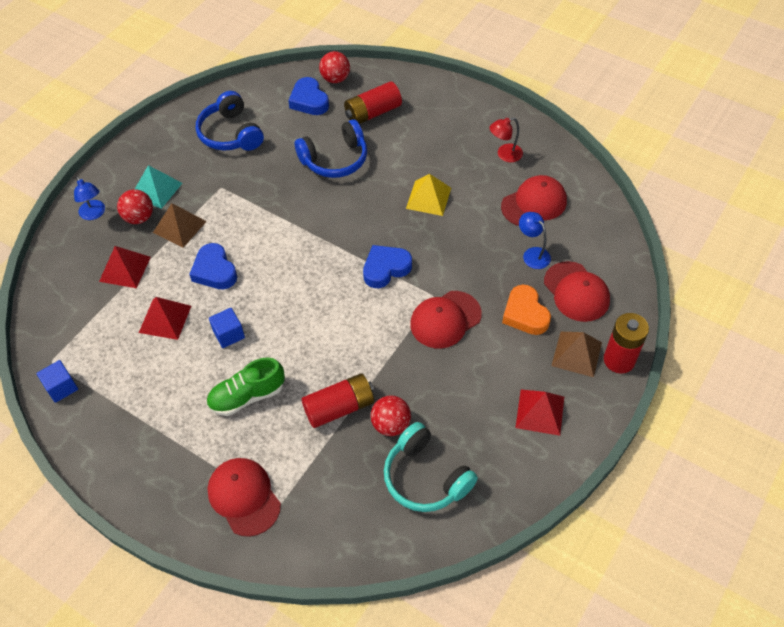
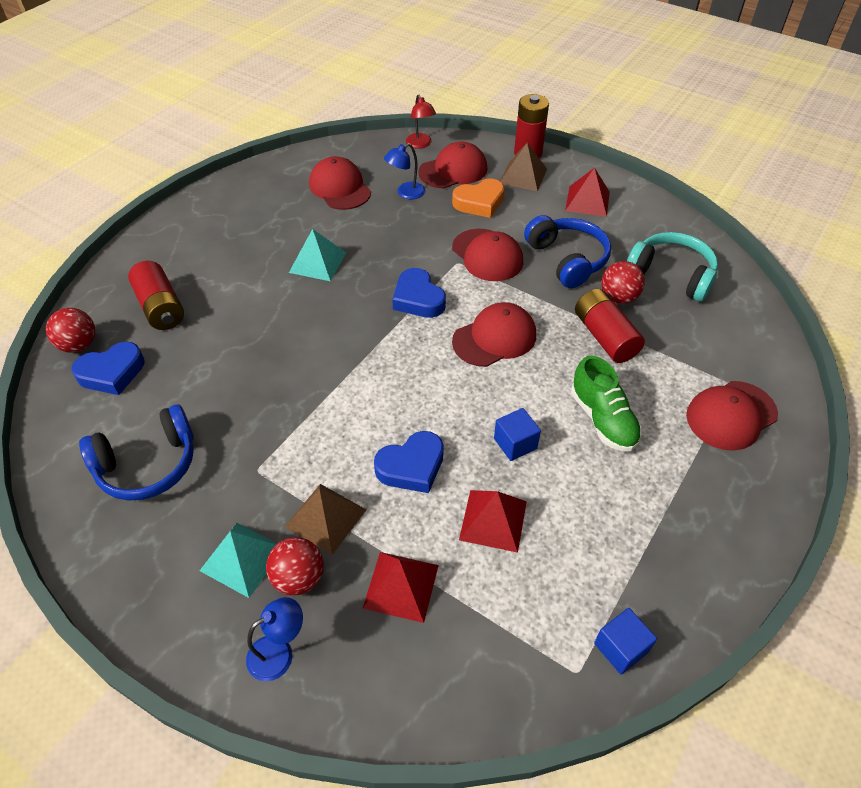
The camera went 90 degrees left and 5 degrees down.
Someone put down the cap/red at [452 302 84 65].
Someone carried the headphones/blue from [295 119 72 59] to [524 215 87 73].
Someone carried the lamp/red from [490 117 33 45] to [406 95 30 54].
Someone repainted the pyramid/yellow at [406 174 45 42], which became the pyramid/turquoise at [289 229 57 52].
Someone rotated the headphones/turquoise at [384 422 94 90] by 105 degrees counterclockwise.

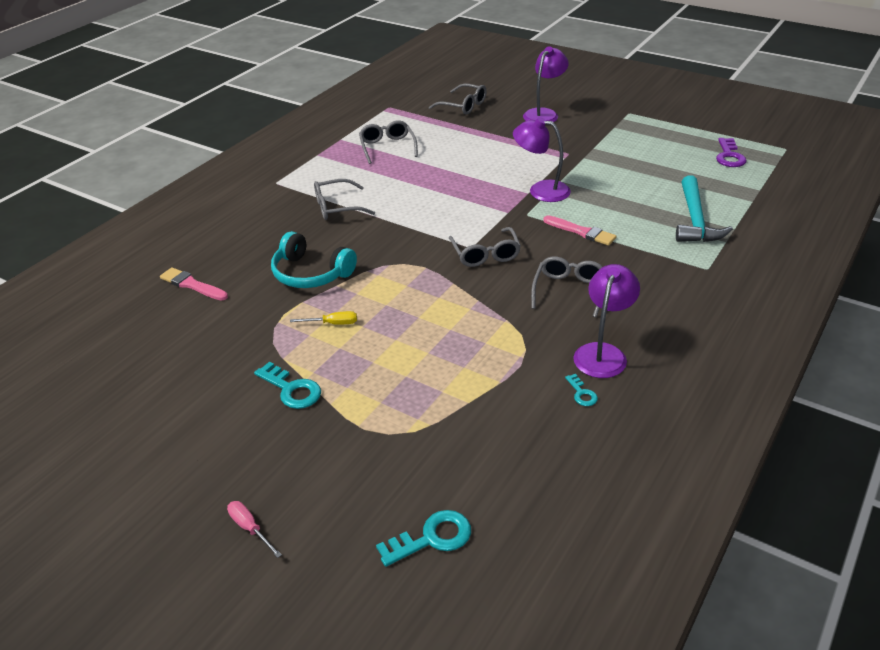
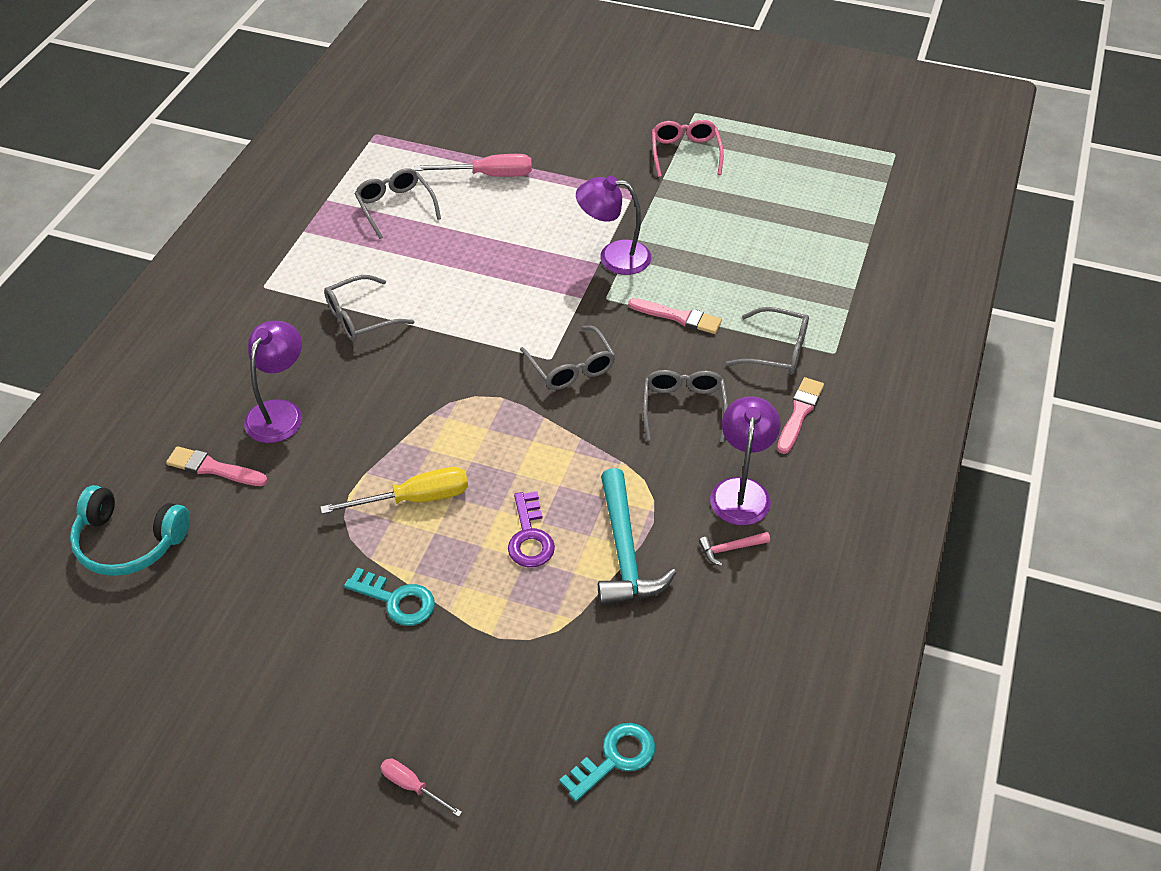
The camera went 15 degrees left and 10 degrees up.
Someone put down the screwdriver/pink at [414 154 118 23].
Someone put down the glasses/pink at [652 120 72 57].
Someone put down the brush/pink at [777 377 47 77].
Someone carried the headphones/turquoise from [271 231 86 57] to [70 485 120 91].
Someone carried the glasses/grey from [429 83 58 32] to [726 307 83 68].
Someone carried the lamp/purple from [523 46 46 76] to [244 321 58 122].
Someone carried the hammer/turquoise from [676 175 57 67] to [598 468 78 138].
Someone carried the key/purple from [716 138 31 29] to [508 491 47 76].
Someone swapped the key/turquoise at [565 374 33 32] for the hammer/pink at [699 532 71 34].
Someone scaled the screwdriver/yellow at [290 311 67 13] by 1.79.

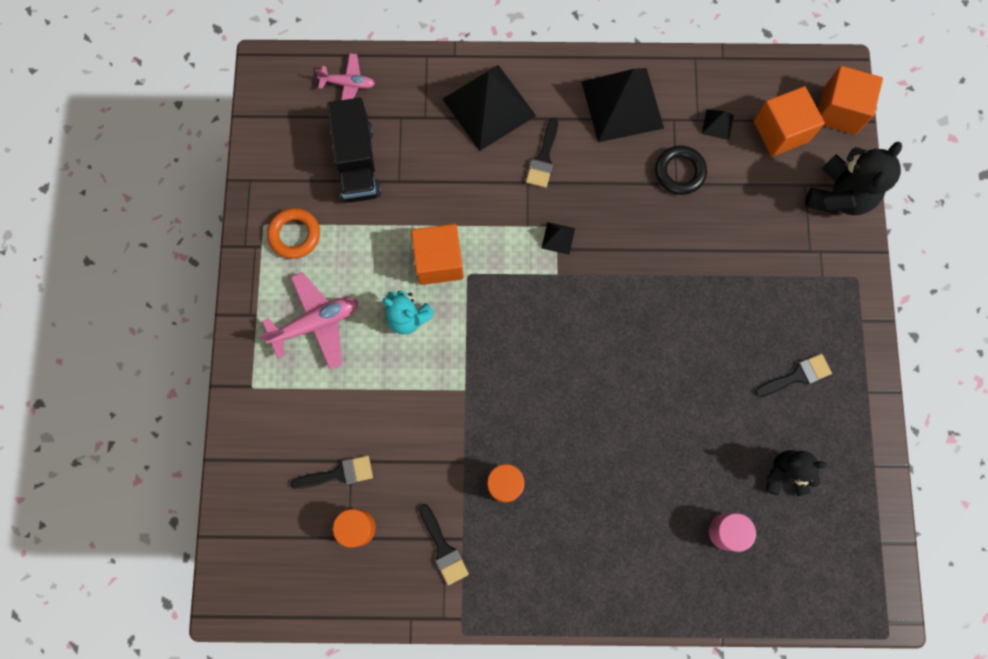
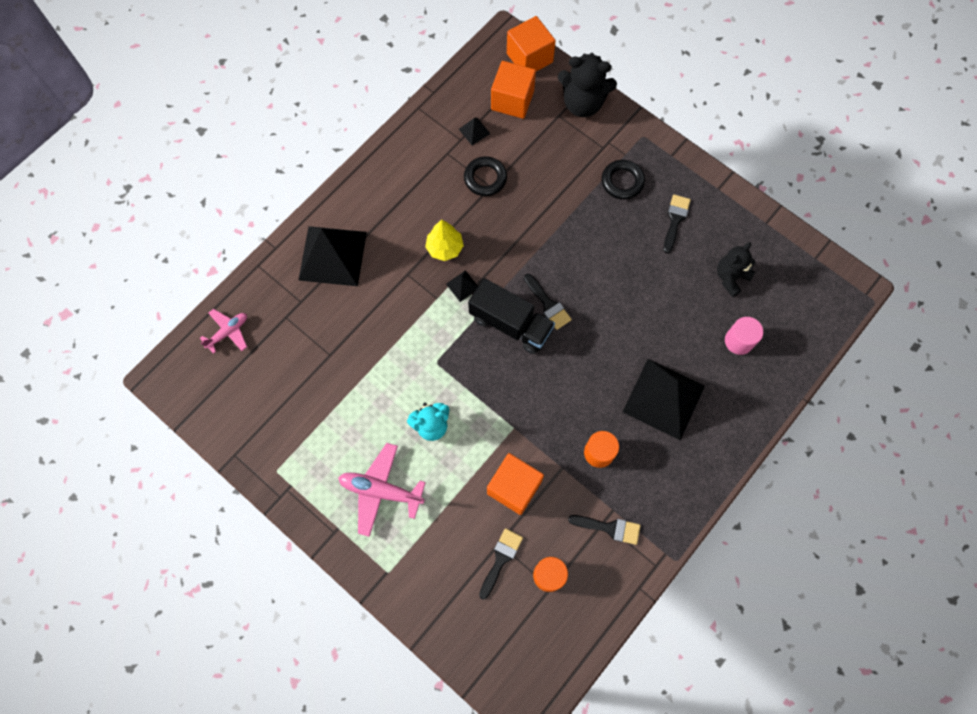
The camera went 50 degrees left and 5 degrees down.
Someone took away the ring/orange at [267 208 53 51].
Someone put down the tree/yellow at [425 220 39 41].
Someone put down the ring/black at [602 160 43 40].
Someone carried the truck/black from [327 98 55 105] to [468 278 87 76].
Someone carried the cube/orange from [411 224 53 61] to [487 453 57 62].
Someone carried the brush/black from [526 118 32 70] to [524 274 48 56].
Someone carried the pyramid/black from [581 68 83 74] to [623 359 82 81].
Someone rotated the plane/pink at [259 272 99 98] by 90 degrees counterclockwise.
Someone rotated the teddy bear/black at [805 141 97 74] by 120 degrees clockwise.

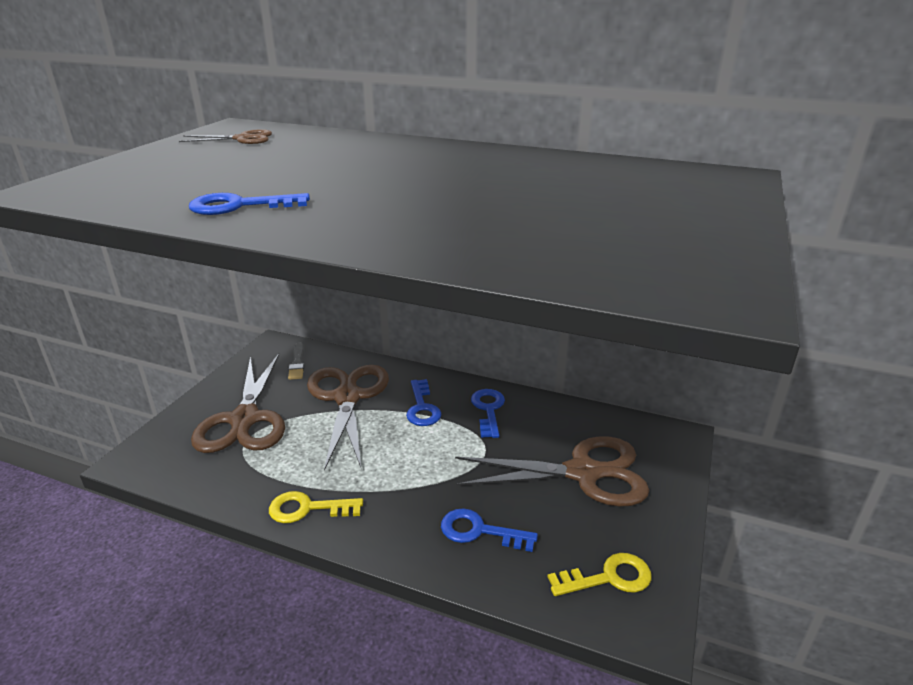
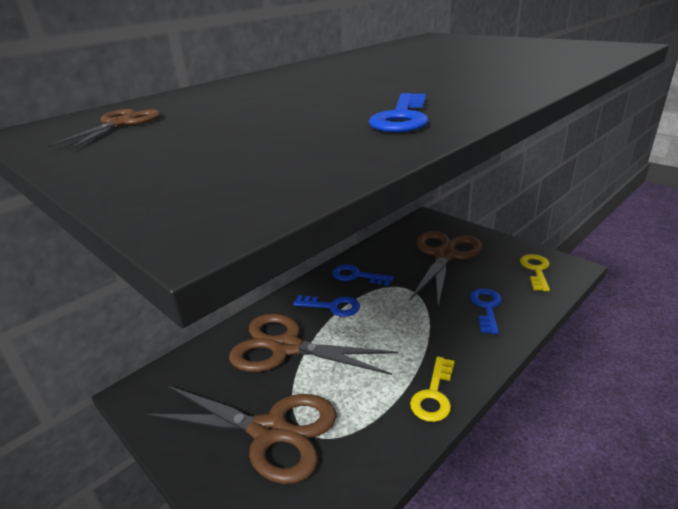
The camera went 65 degrees left and 0 degrees up.
Someone took away the brush/grey at [288 342 16 38].
Someone rotated the key/blue at [441 508 97 44] by 150 degrees clockwise.

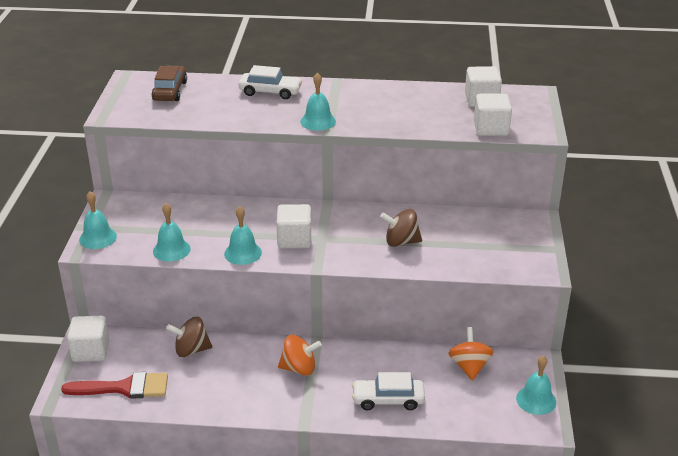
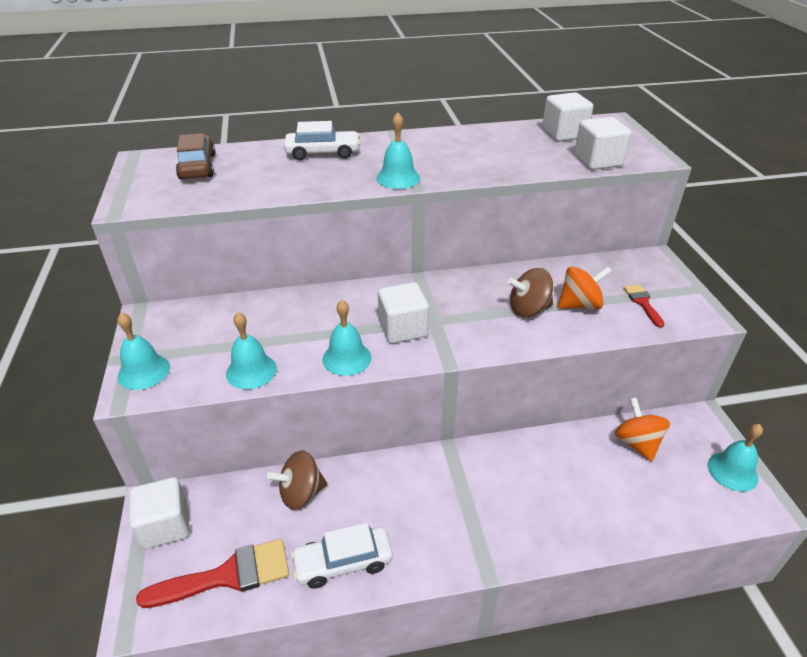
The camera went 15 degrees left and 5 degrees up.
Someone put down the brush/red at [624 284 40 44].
Someone carried the spinning top/orange from [278 335 44 41] to [558 266 54 44].
Someone carried the car/white from [352 372 73 38] to [291 523 102 66].

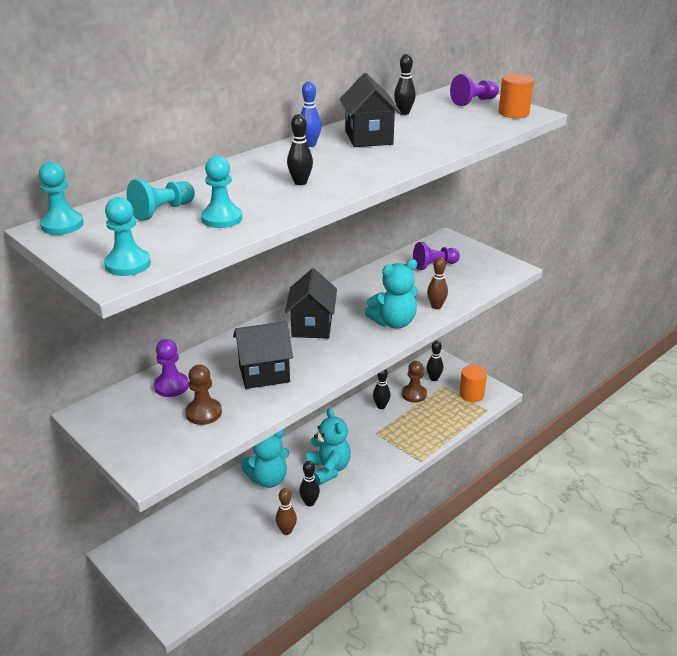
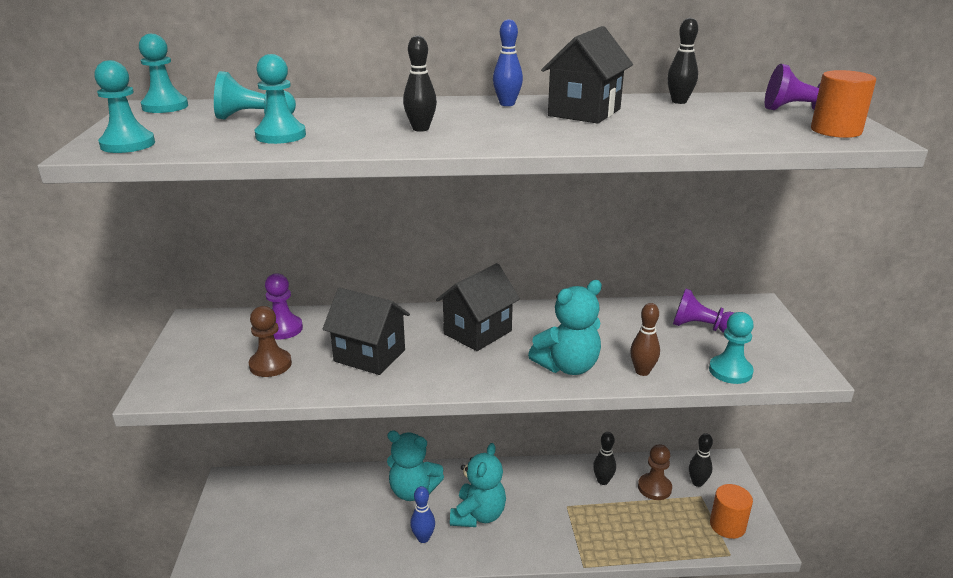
The camera went 40 degrees right and 5 degrees down.
Someone took away the bowling pin/brown at [276 488 21 47].
Someone put down the pawn/turquoise at [709 312 45 72].
Someone repainted the bowling pin/black at [299 461 21 46], which became the bowling pin/blue at [410 486 25 57].
Someone rotated the teddy bear/turquoise at [365 259 53 69] by 45 degrees counterclockwise.

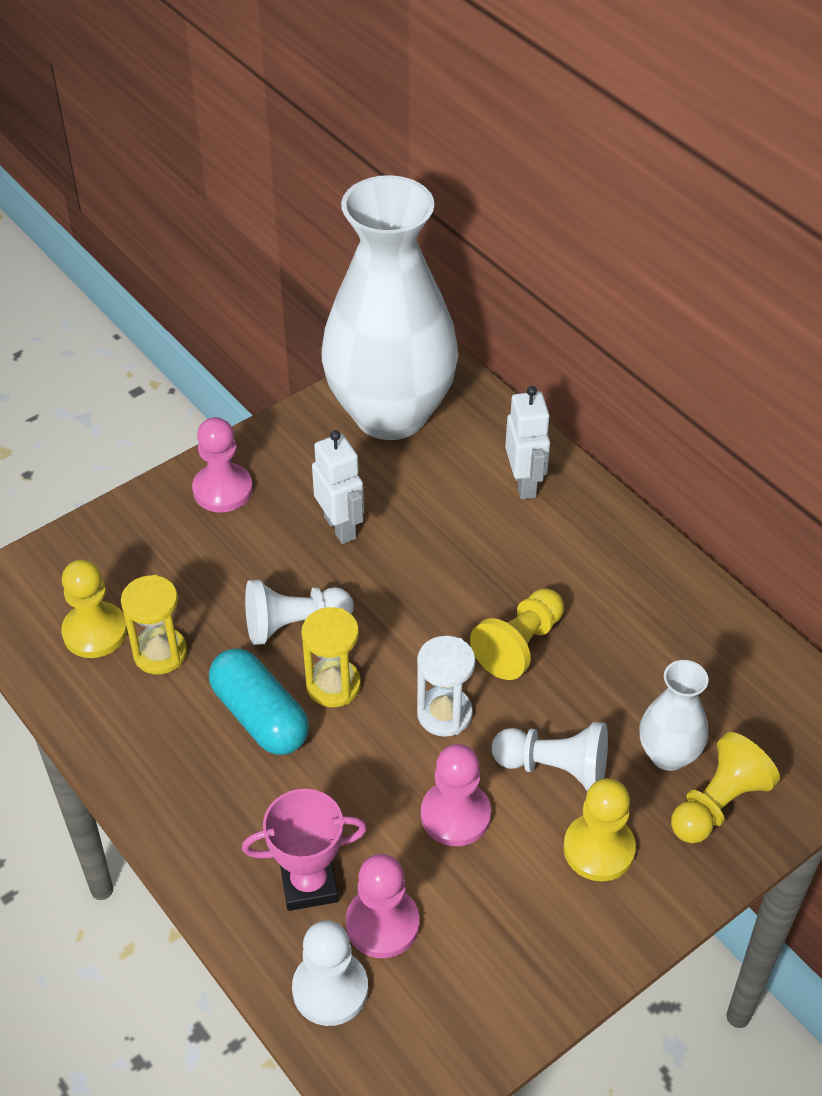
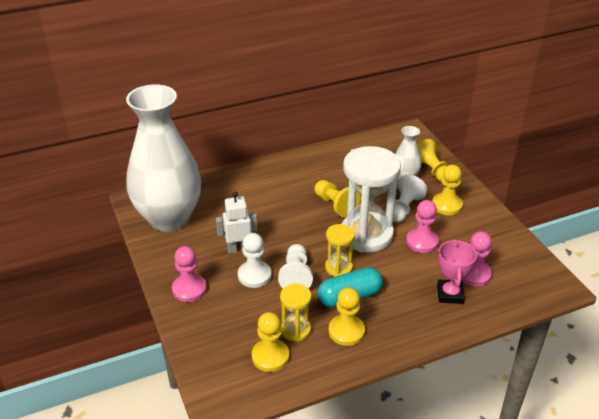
The camera went 75 degrees left and 10 degrees down.
Someone took away the robot/white at [505 386 45 113].
Someone put down the pawn/yellow at [329 287 36 59].
Someone carried the pawn/white from [292 920 76 106] to [238 233 34 55].
Someone scaled the hourglass/white at [417 636 59 101] by 2.02.

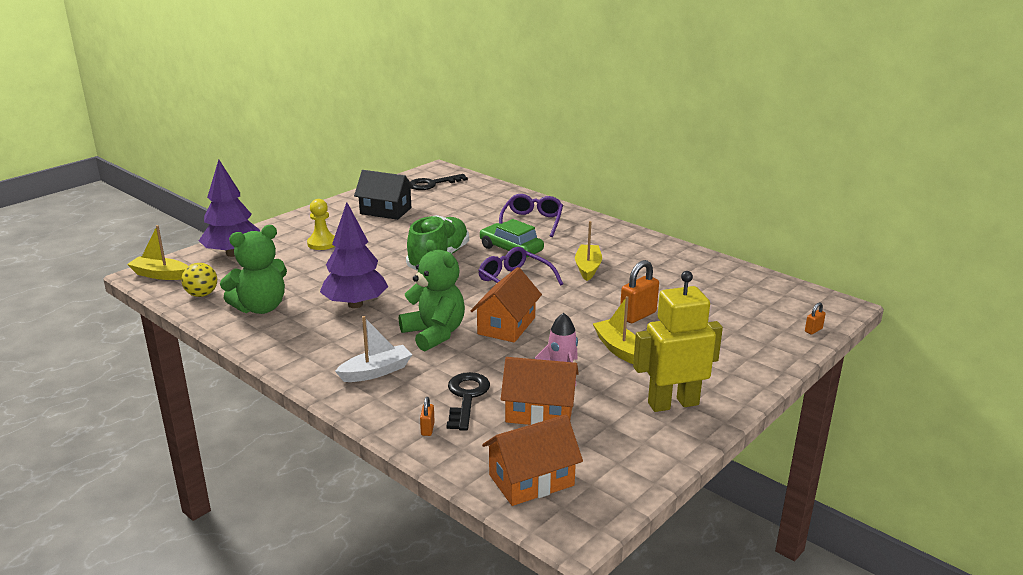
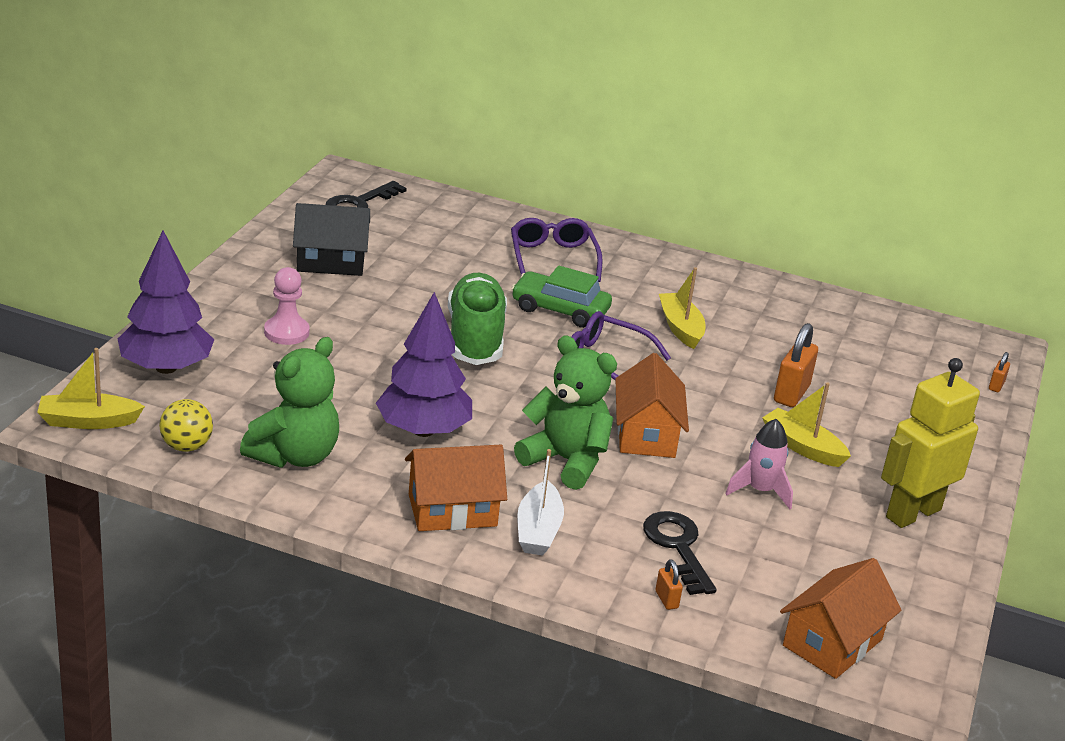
The camera went 25 degrees left and 5 degrees up.
Someone carried the house/orange from [501 357 78 68] to [405 445 102 86].
Someone repainted the pawn/yellow at [307 199 28 51], which became the pawn/pink at [264 267 46 78].
Someone rotated the boat/white at [335 316 77 66] by 150 degrees clockwise.

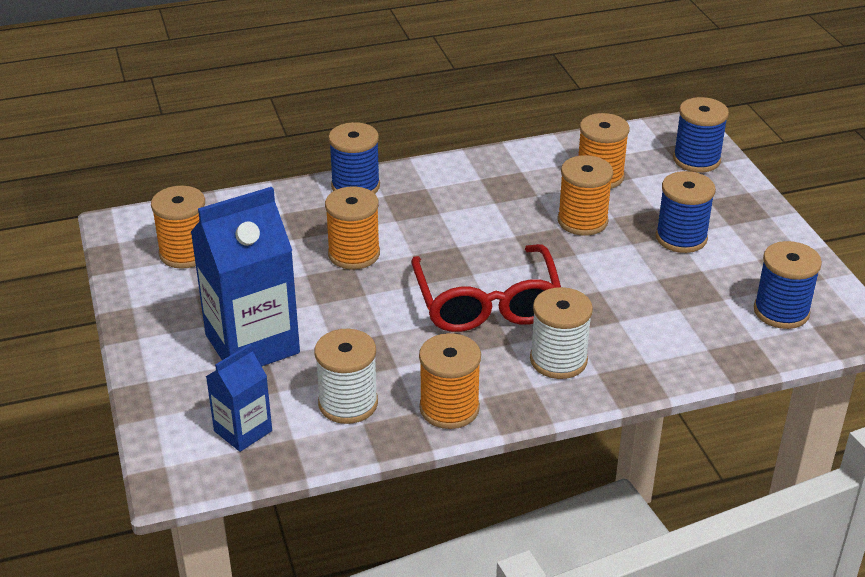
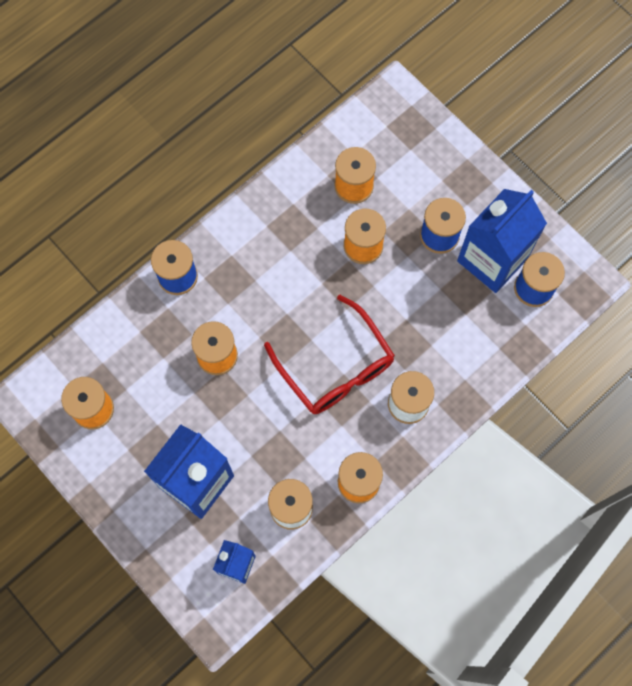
The camera went 25 degrees left and 35 degrees up.
Someone took away the spool/blue at [673 97 56 76].
Someone put down the carton/blue at [457 189 90 104].

